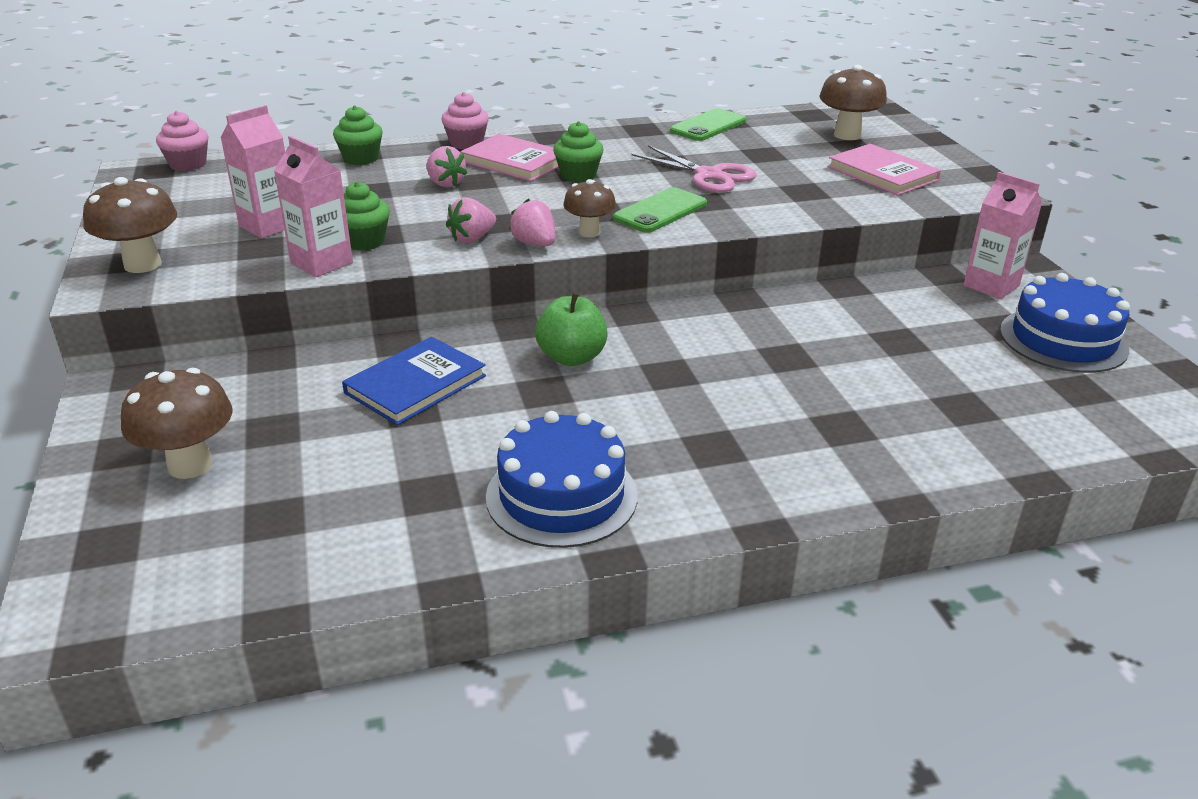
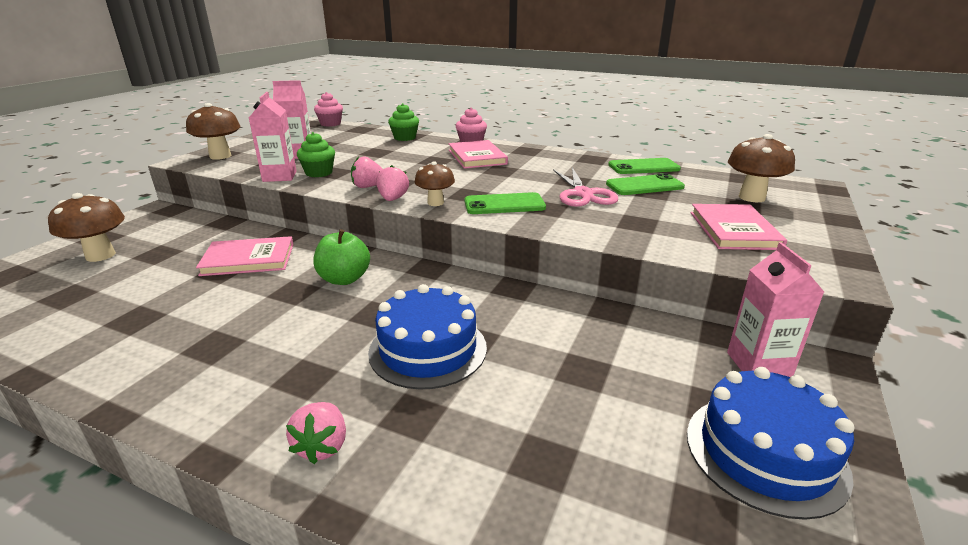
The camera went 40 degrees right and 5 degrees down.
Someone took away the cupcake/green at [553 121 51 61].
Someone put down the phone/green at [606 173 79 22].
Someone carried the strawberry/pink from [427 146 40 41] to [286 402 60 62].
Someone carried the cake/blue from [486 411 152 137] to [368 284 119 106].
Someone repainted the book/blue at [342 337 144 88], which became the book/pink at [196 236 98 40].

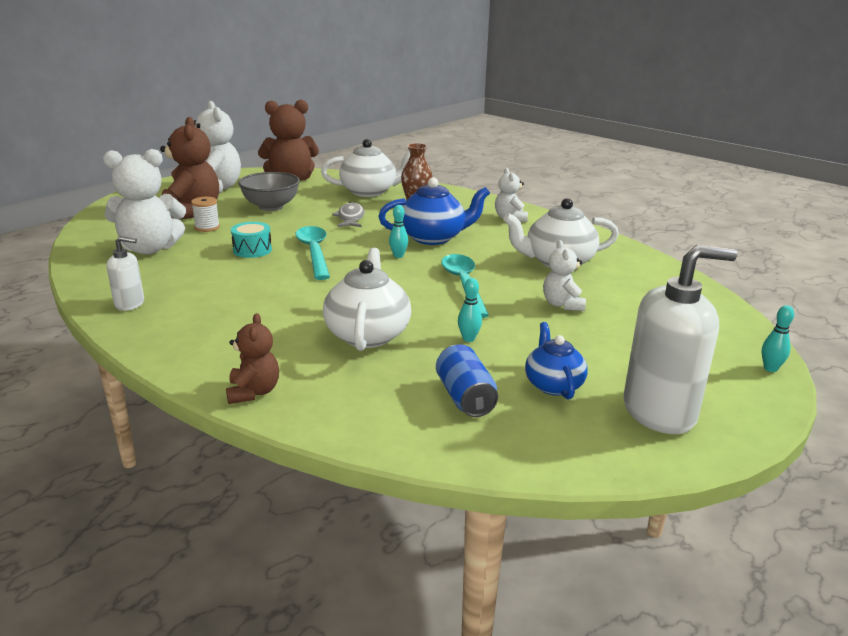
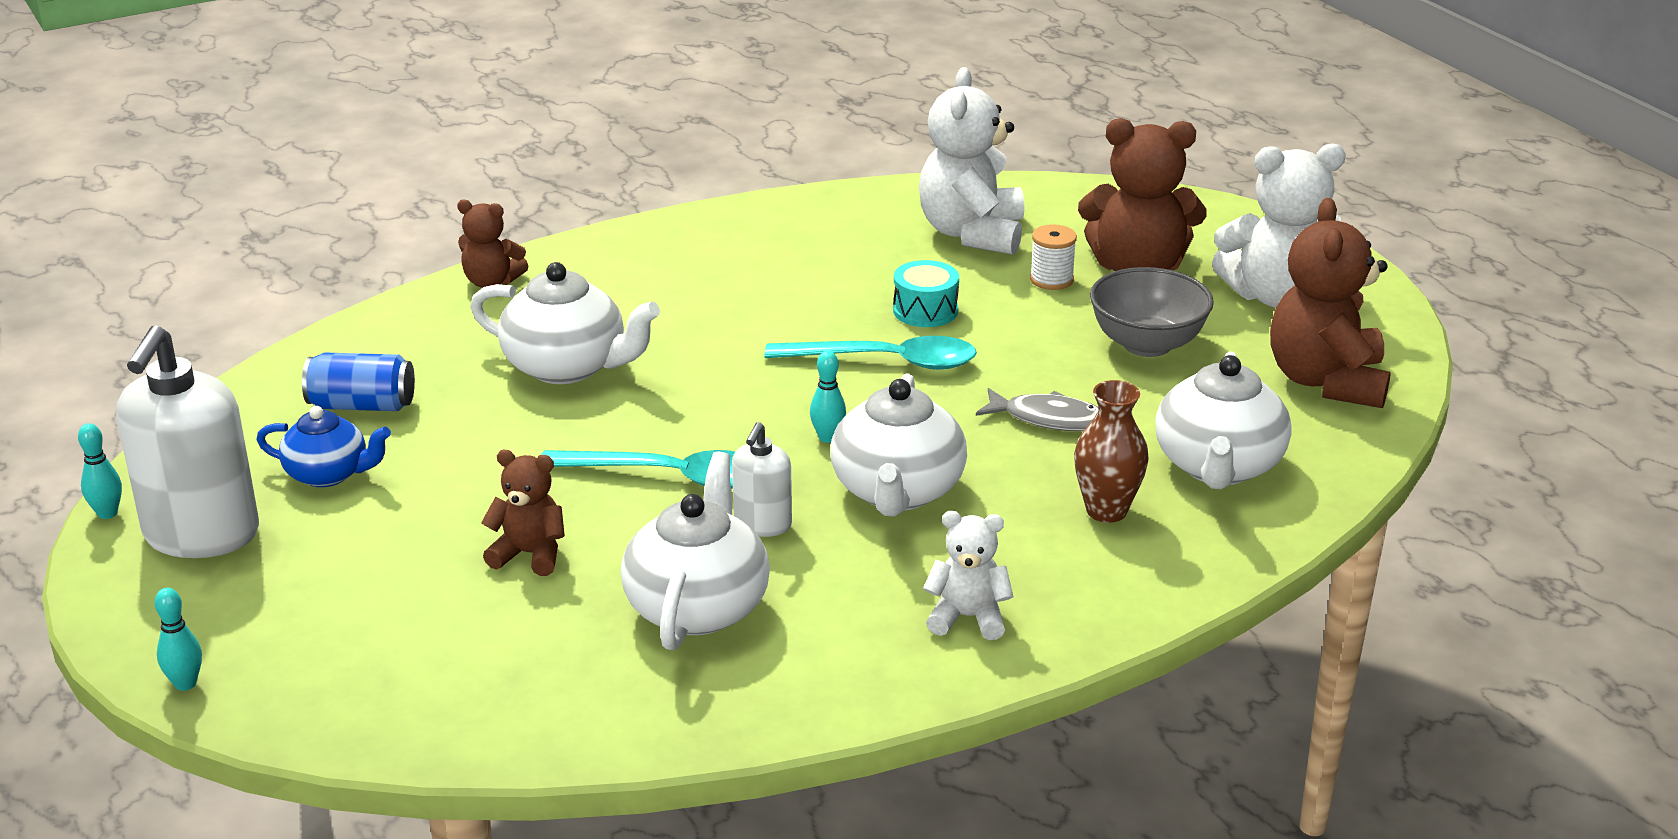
The camera went 110 degrees right and 5 degrees up.
Someone carried the soap dispenser/white from [107 236 37 75] to [732 422 60 115].
Someone carried the bowling pin/turquoise from [458 278 24 64] to [78 423 44 96].
Someone repainted the teapot/blue at [378 178 112 67], which became the teapot/white at [830 373 137 144].
Someone repainted the teddy bear/white at [543 240 43 71], which became the teddy bear/brown at [481 450 84 126].

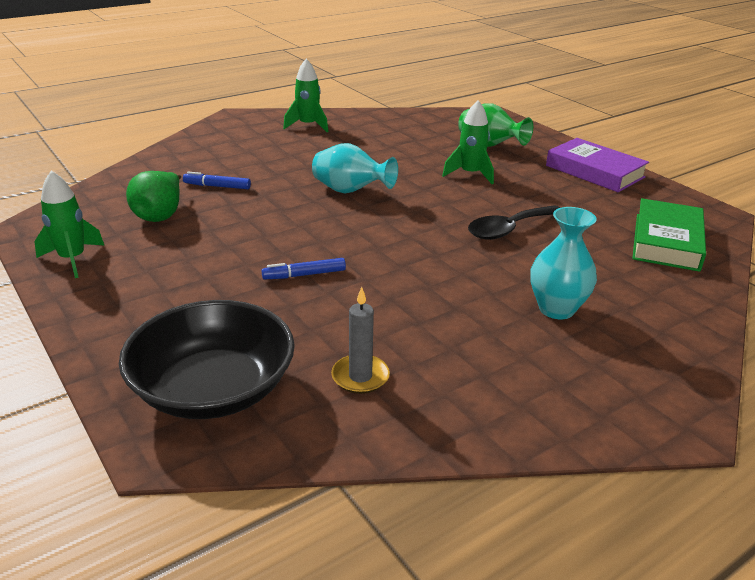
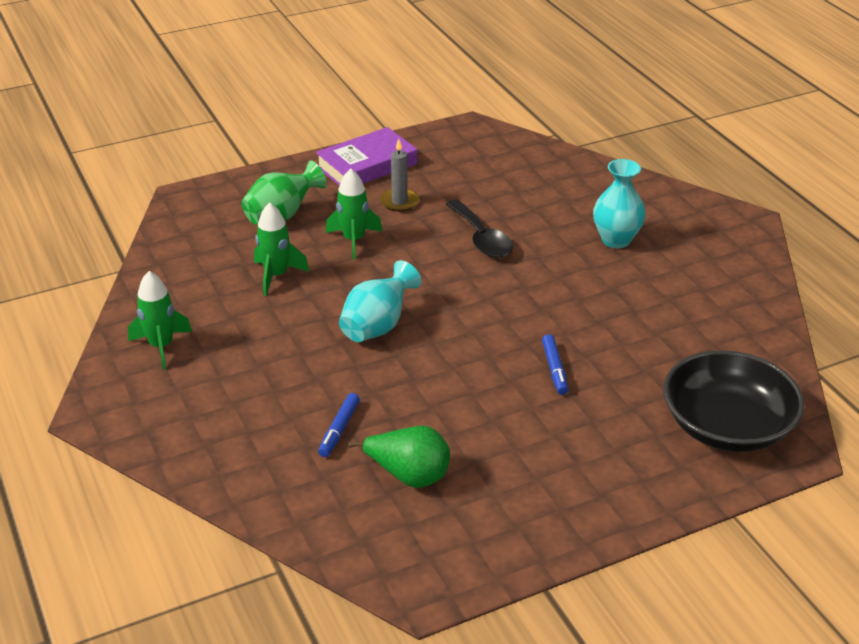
The camera went 80 degrees left and 5 degrees up.
Someone took away the book/green at [632 198 74 74].
Someone carried the rocket/green from [34 171 70 107] to [254 203 56 93].
Someone carried the candle/grey from [331 287 59 107] to [380 139 39 73].

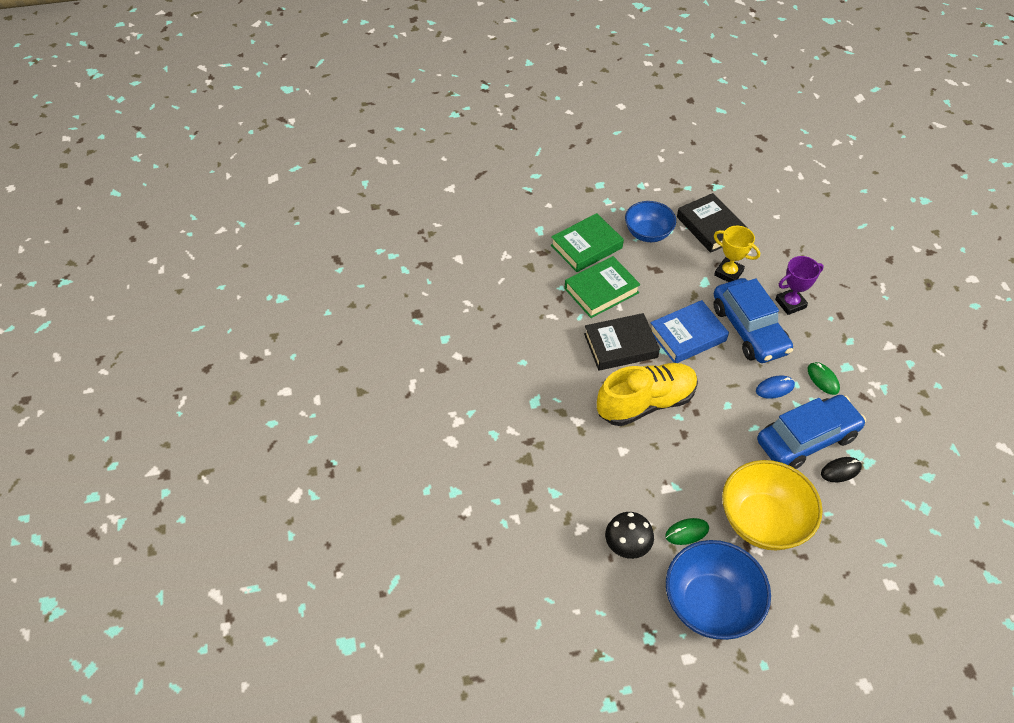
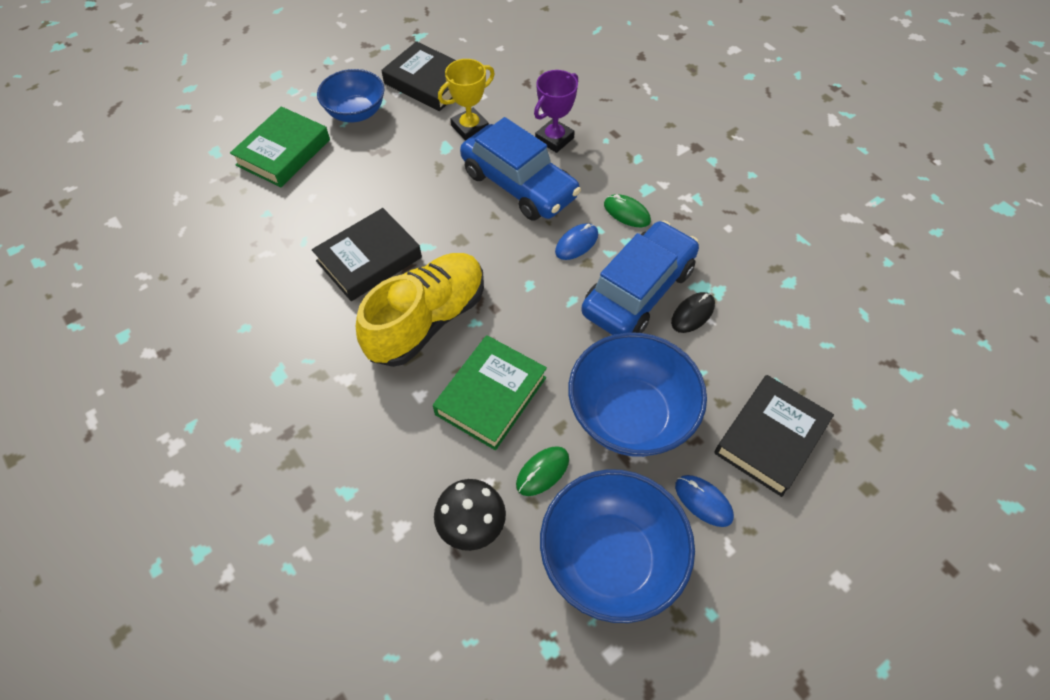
The camera went 25 degrees left and 5 degrees up.
Someone took away the book/blue at [650 300 79 63].
Someone put down the mouse/blue at [675 475 59 52].
Someone put down the book/black at [714 375 120 122].
Someone carried the book/green from [564 256 77 62] to [433 335 114 115].
Someone repainted the bowl/yellow at [722 460 101 91], which became the bowl/blue at [568 332 139 125].
Someone rotated the trophy/yellow at [714 226 46 56] by 45 degrees counterclockwise.

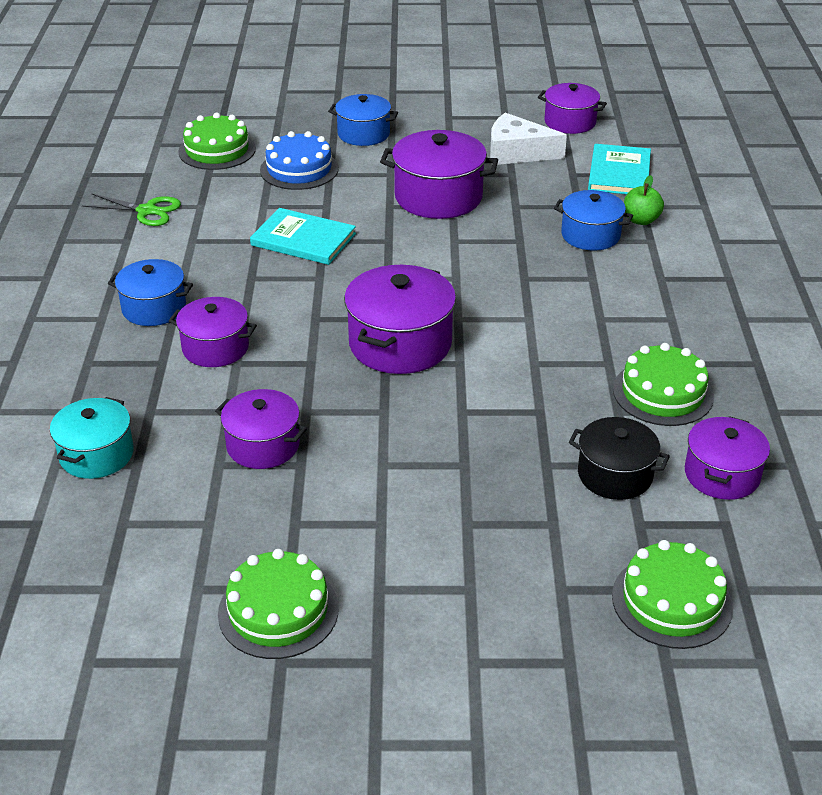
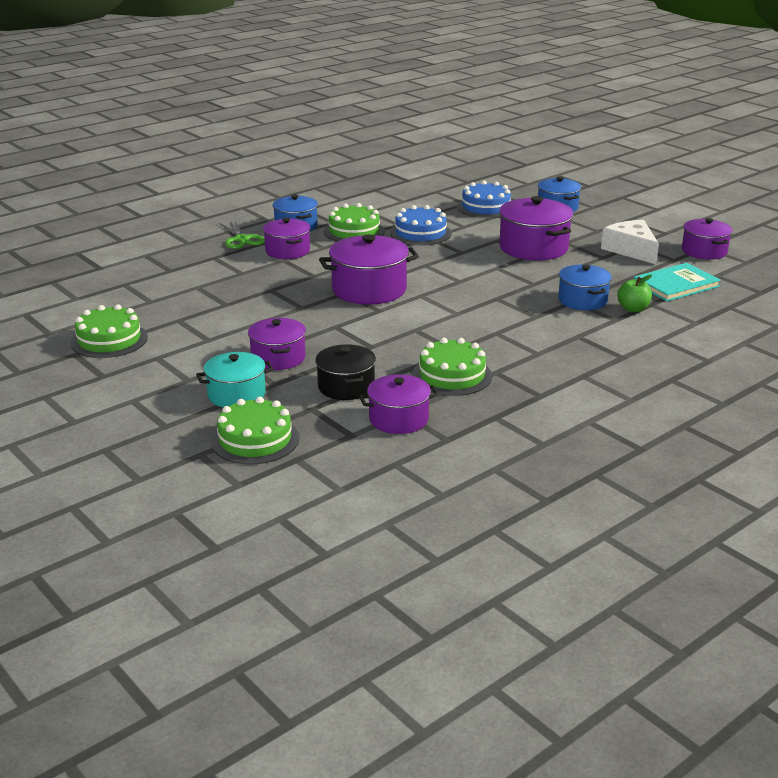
The camera went 50 degrees right and 10 degrees down.
Someone carried the pot/turquoise from [50 397 84 82] to [196 352 77 55].
Someone carried the scissors/green from [82 193 99 33] to [219 221 46 28].
Someone carried the cake/green from [178 113 78 57] to [324 203 61 39].
Someone carried the pot/purple from [215 389 92 80] to [248 318 58 52].
Someone swapped the book/turquoise at [250 208 106 57] for the cake/blue at [390 205 62 40].

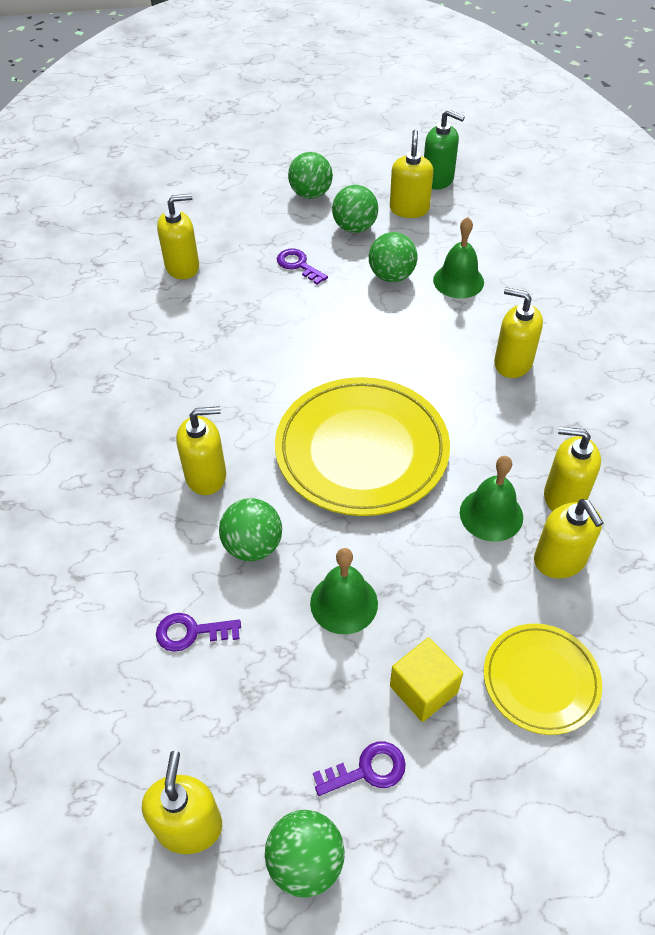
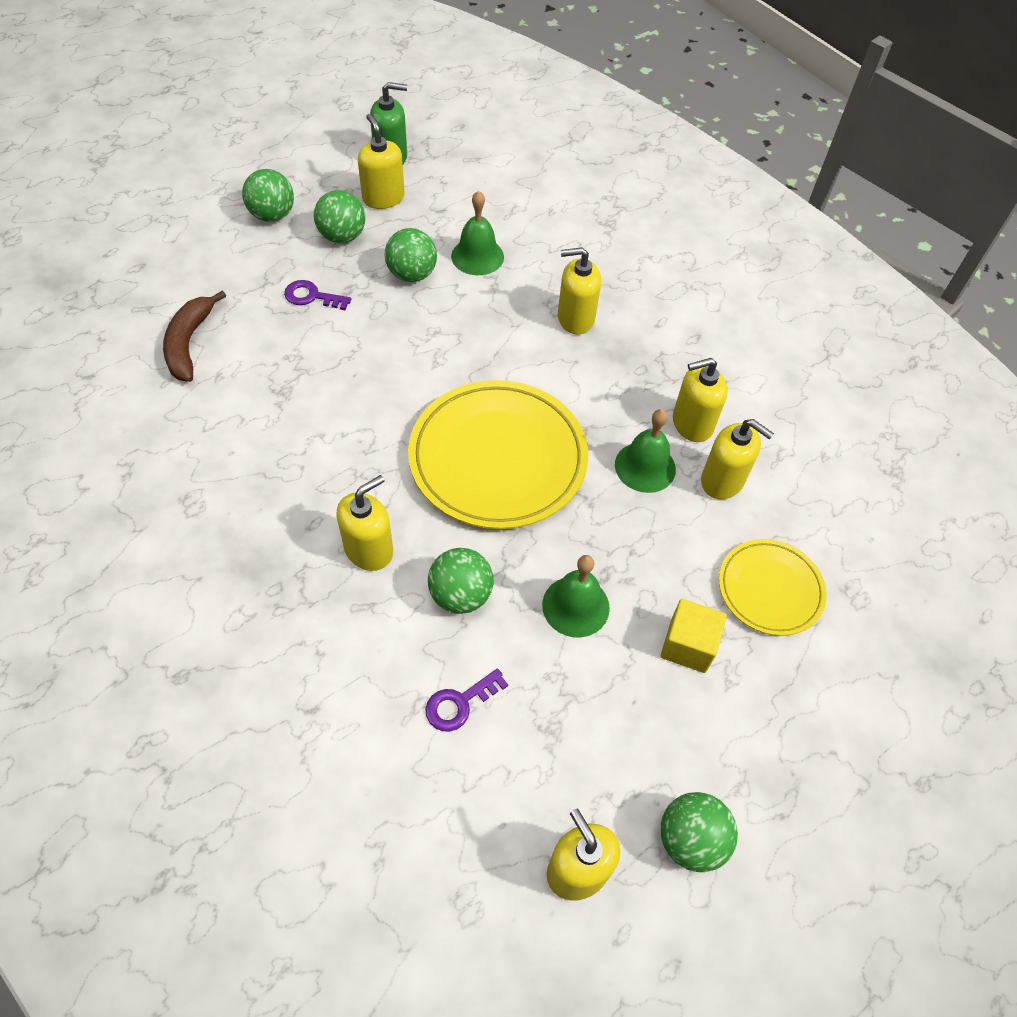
The camera went 35 degrees left and 5 degrees up.
Someone took away the key/purple at [313 741 93 55].
Someone swapped the soap dispenser/yellow at [157 194 42 85] for the banana/brown at [163 290 63 92].

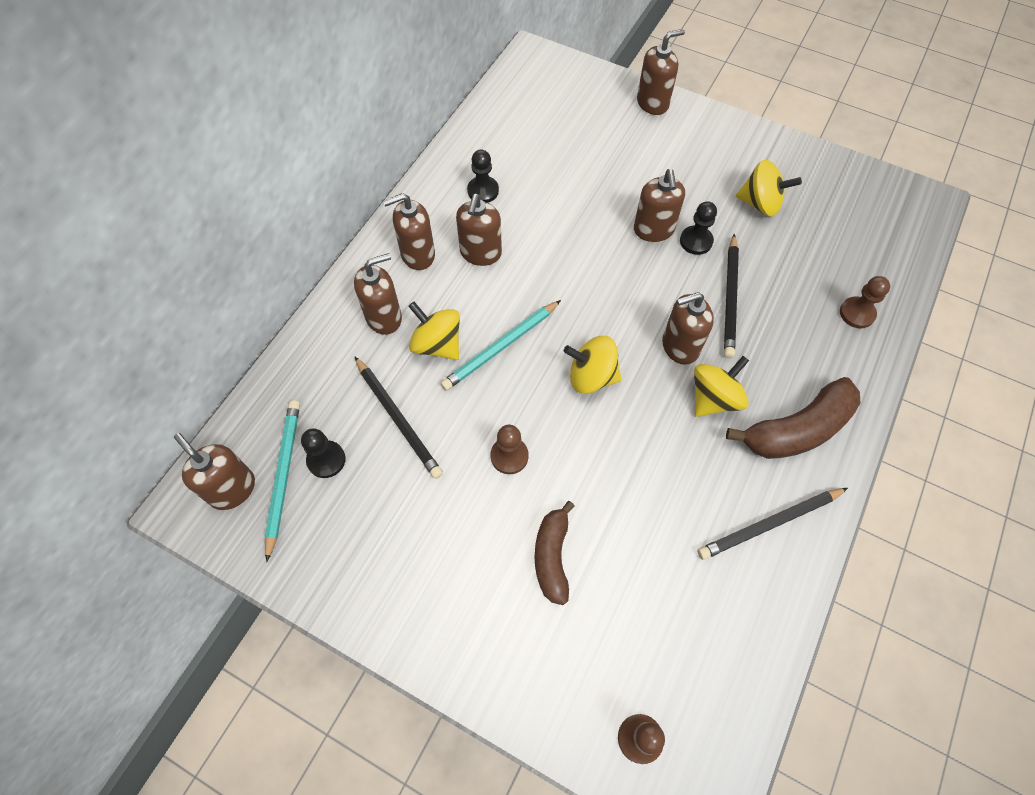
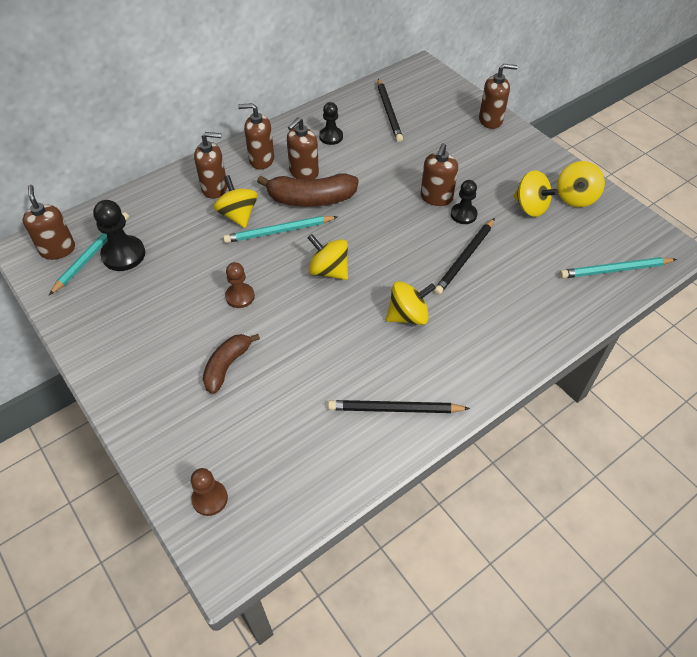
The camera went 25 degrees right and 10 degrees down.
Someone took away the soap dispenser/brown at [662 292 52 73].
Someone took away the pawn/brown at [840 276 50 52].
Someone put down the spinning top/yellow at [557 161 48 46].
Someone put down the pencil/turquoise at [560 257 117 21].
Someone carried the pencil/black from [355 357 88 122] to [378 79 25 63].
Someone carried the banana/brown from [726 377 134 82] to [257 173 102 33].
Someone scaled the pawn/black at [301 428 45 50] by 1.54.

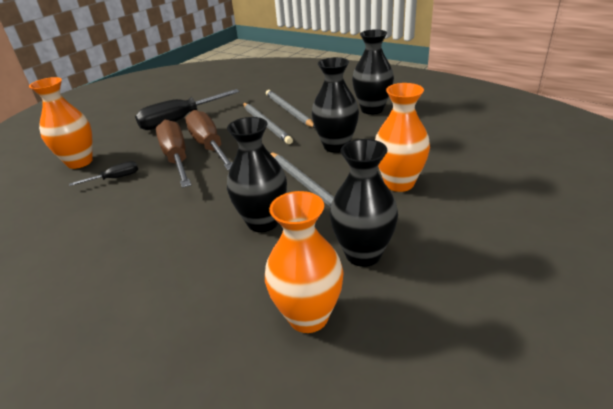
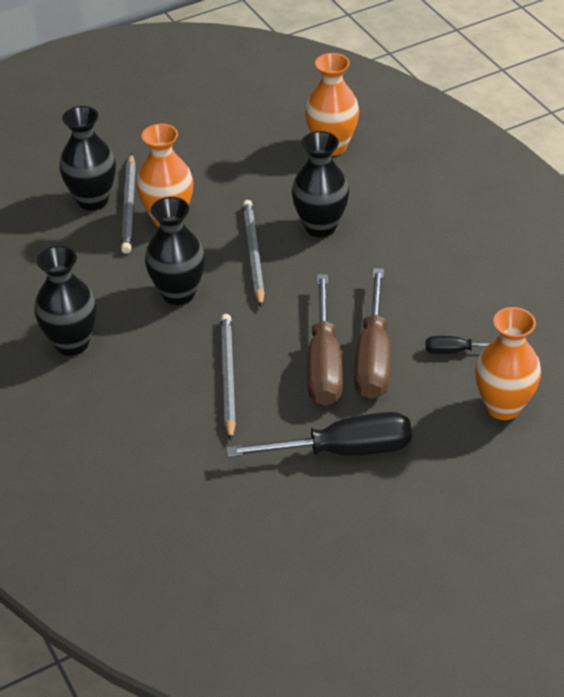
The camera went 155 degrees left and 10 degrees up.
Someone carried the pencil/grey from [266 90 49 38] to [121 153 15 101].
Someone carried the vase/black from [330 139 68 128] to [59 106 57 105].

